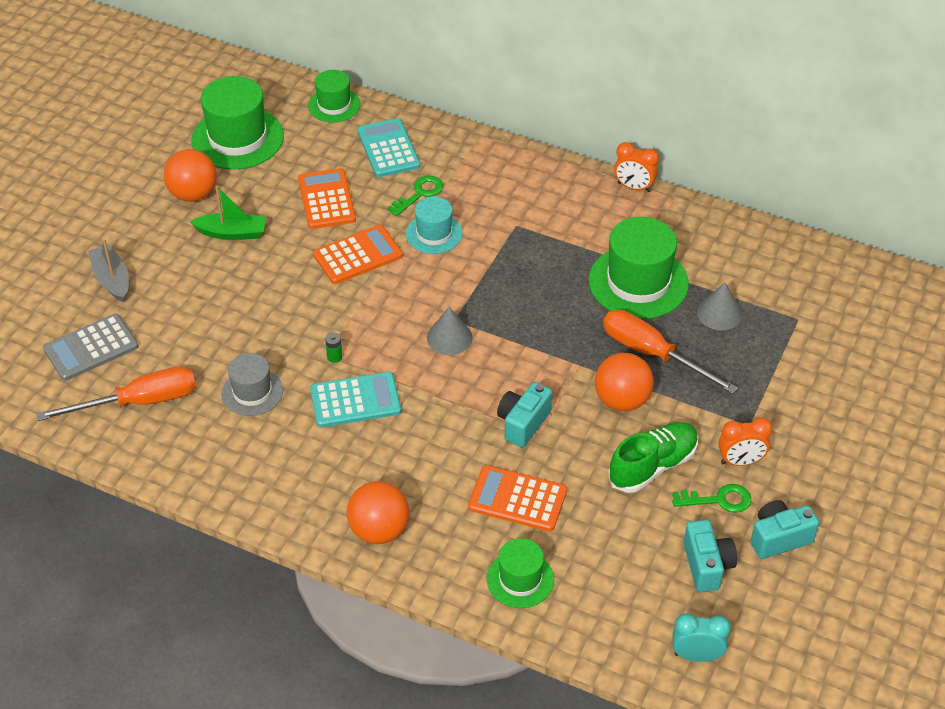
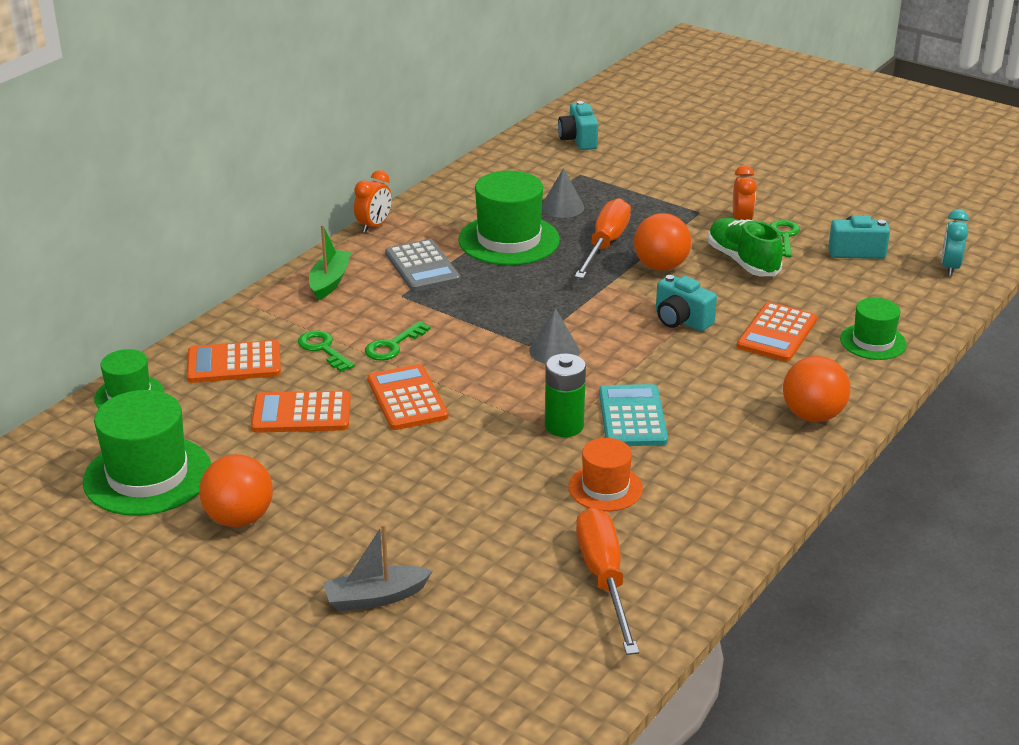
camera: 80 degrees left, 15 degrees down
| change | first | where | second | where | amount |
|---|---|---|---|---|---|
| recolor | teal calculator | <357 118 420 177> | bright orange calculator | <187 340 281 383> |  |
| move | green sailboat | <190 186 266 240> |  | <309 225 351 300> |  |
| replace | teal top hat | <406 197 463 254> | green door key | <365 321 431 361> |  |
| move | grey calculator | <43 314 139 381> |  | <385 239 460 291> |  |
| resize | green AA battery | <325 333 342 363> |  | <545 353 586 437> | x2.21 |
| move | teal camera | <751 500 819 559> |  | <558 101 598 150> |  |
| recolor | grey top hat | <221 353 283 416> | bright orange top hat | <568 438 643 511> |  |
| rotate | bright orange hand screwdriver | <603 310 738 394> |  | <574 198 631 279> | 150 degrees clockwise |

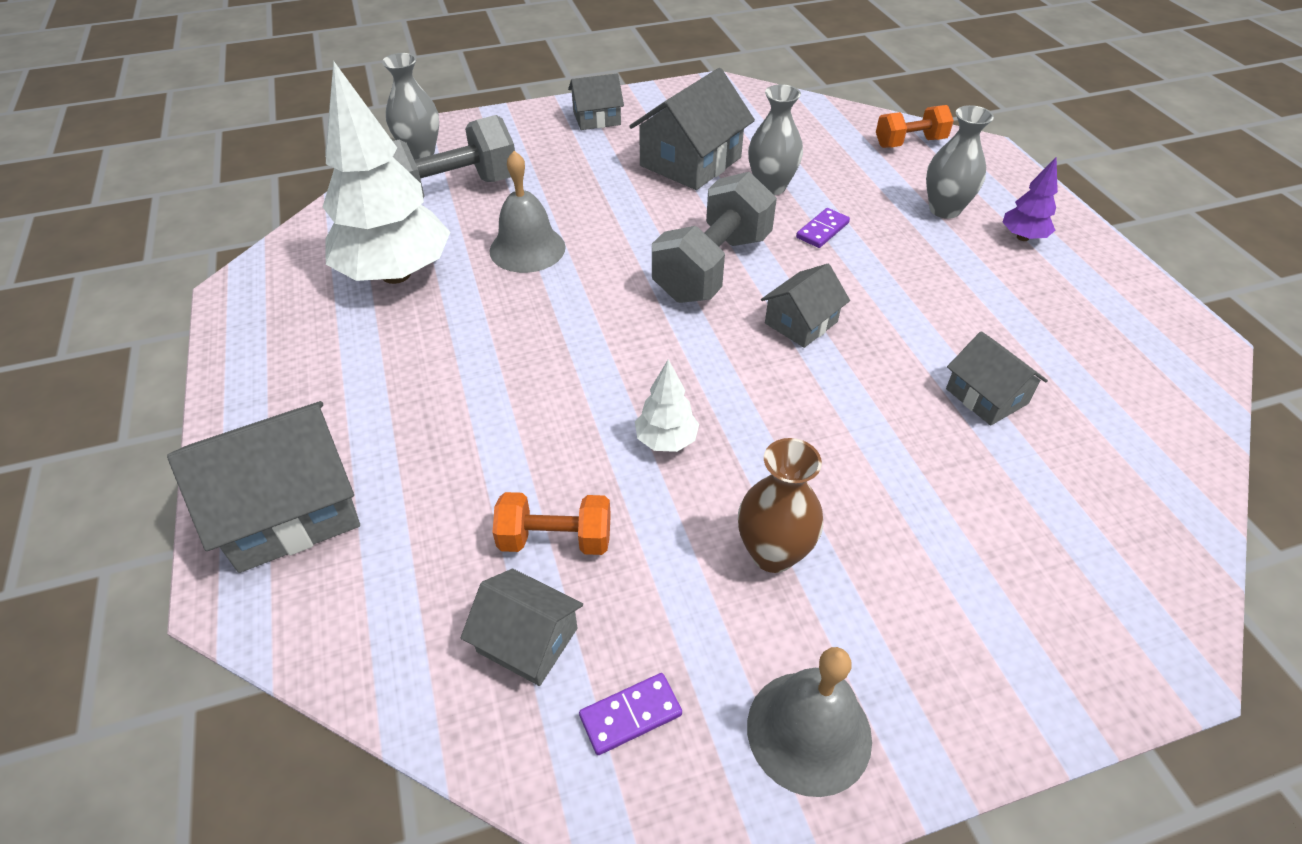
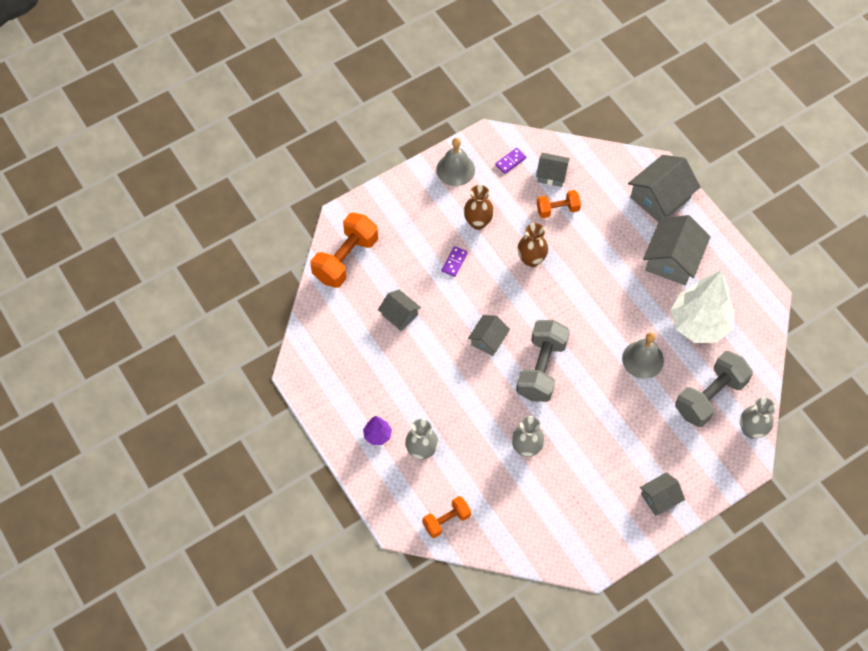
camera: 165 degrees right, 15 degrees up
| change | first | where | second | where | amount |
|---|---|---|---|---|---|
| insert |  |  | bright orange free weight | <311 213 378 288> |  |
| move | purple domino | <796 208 850 248> |  | <442 246 468 277> |  |
| replace | white toy tree | <635 359 699 452> | russet tall vase | <518 223 548 267> |  |
| move | grey house | <629 68 755 190> |  | <643 215 711 286> |  |

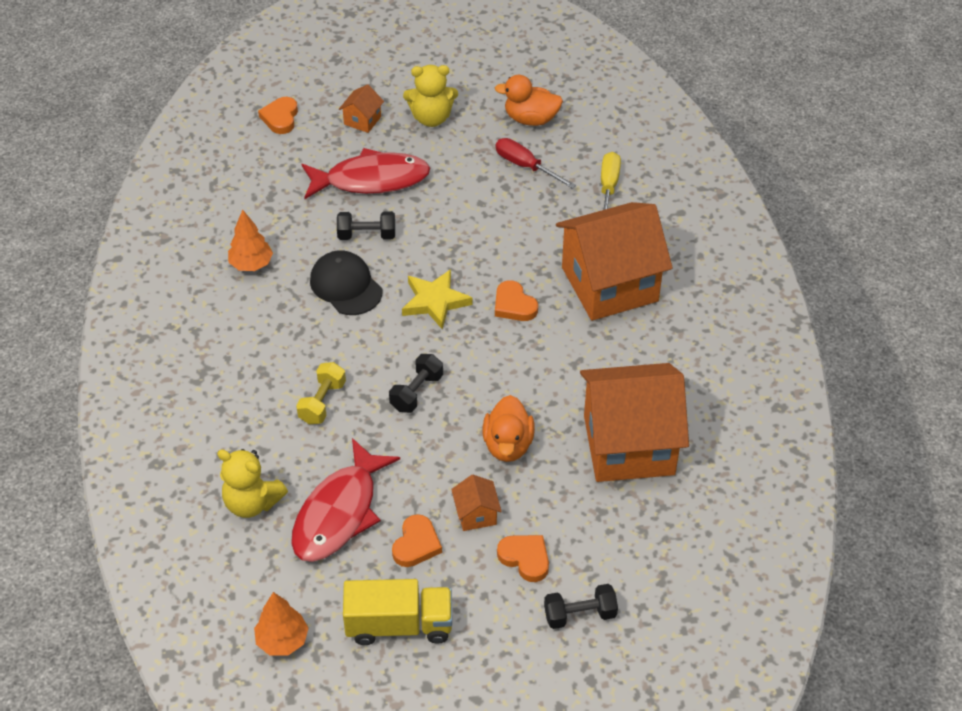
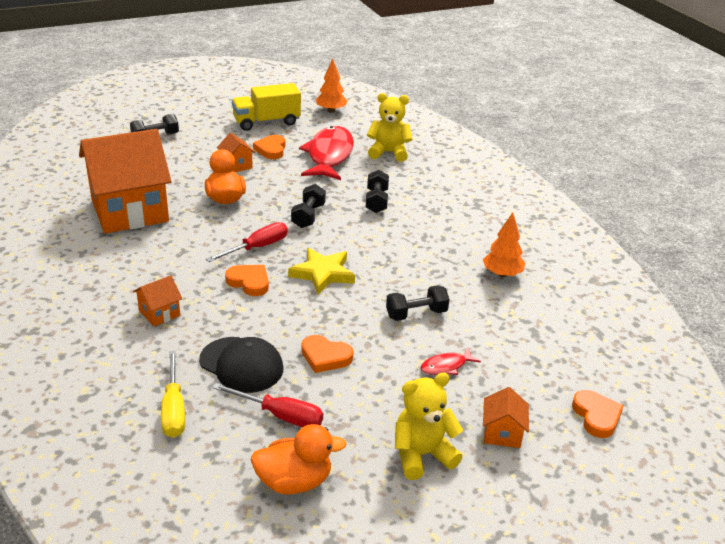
camera: 160 degrees right, 15 degrees down
| change | first | where | second | where | amount |
|---|---|---|---|---|---|
| resize | bright orange house | <556 202 673 321> |  | <133 275 182 326> | x0.40 |
| move | ebony baseball cap | <310 250 382 315> |  | <199 337 283 393> |  |
| insert |  |  | red hand screwdriver | <206 222 288 262> |  |
| move | bright orange heart shape | <497 535 549 582> |  | <302 335 353 373> |  |
| recolor | golden free weight | <296 362 346 424> | ebony free weight | <366 170 389 213> |  |
| resize | red fish figure | <302 148 430 199> |  | <420 348 481 375> | x0.43 |

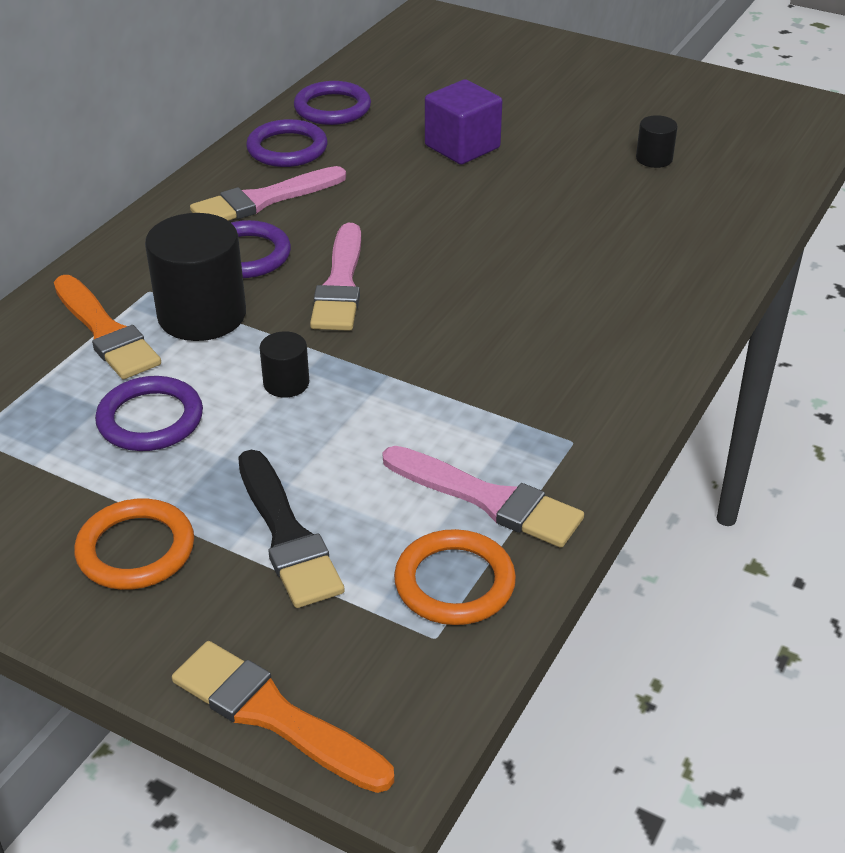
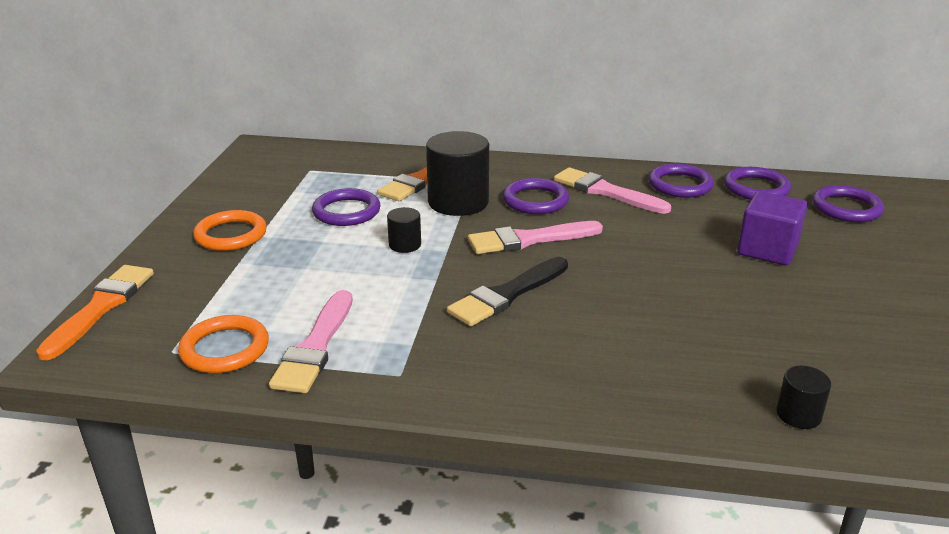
camera: 70 degrees right, 10 degrees down
| change | first | where | second | where | amount |
|---|---|---|---|---|---|
| move | ebony brush | <238 450 345 608> |  | <447 257 568 326> |  |
| move | ebony solid cylinder | <636 115 678 168> |  | <776 366 831 429> |  |
| insert |  |  | purple ring | <812 185 884 222> |  |

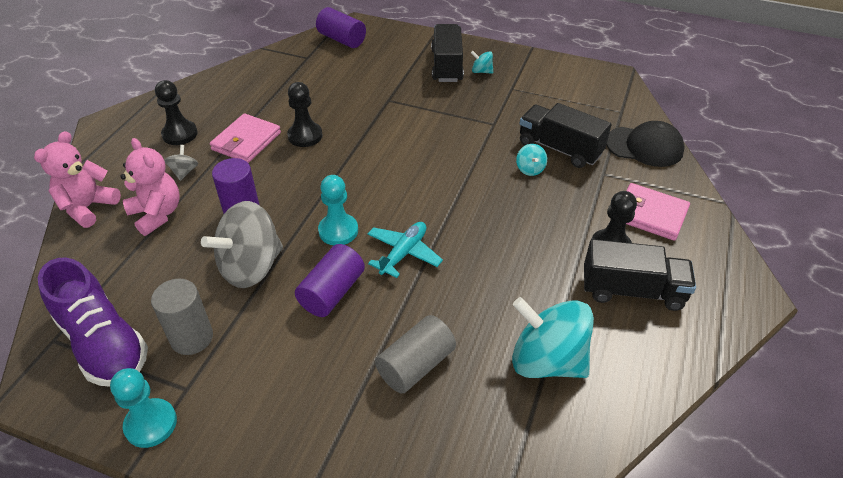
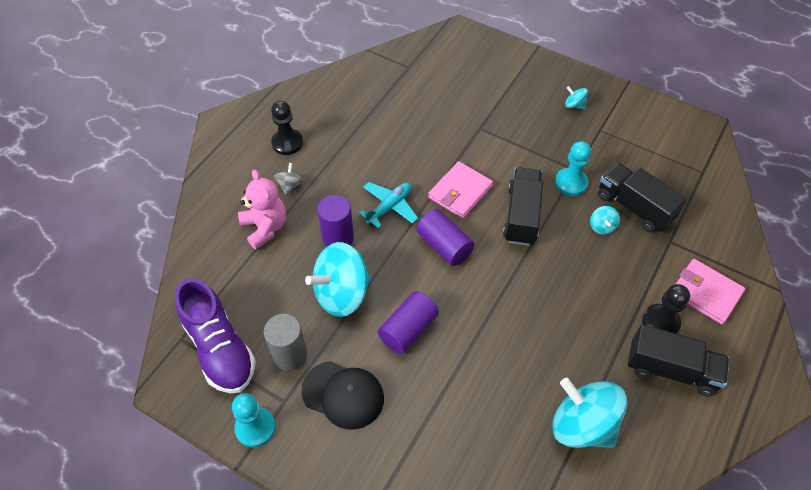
camera: 10 degrees right, 10 degrees up
| change | first | where | second | where | amount |
|---|---|---|---|---|---|
| move | ebony baseball cap | <606 121 685 167> |  | <301 361 384 430> |  |
| recolor | grey spinning top | <201 201 283 288> | teal spinning top | <305 242 371 317> |  |
| move | teal toy plane | <368 222 443 278> |  | <359 182 418 229> |  |
| move | purple solid cylinder | <316 7 366 48> |  | <416 209 475 266> |  |
| move | pink card wallet | <210 113 281 163> |  | <428 161 493 219> |  |
| move | ebony truck | <431 24 464 82> |  | <503 167 543 246> |  |
| move | teal chess pawn | <318 175 358 245> |  | <555 141 591 196> |  |
| delete | pink teddy | <34 131 121 228> |  |  |  |
| delete | ebony chess pawn | <287 82 323 147> |  |  |  |
| delete | grey solid cylinder | <375 315 456 394> |  |  |  |

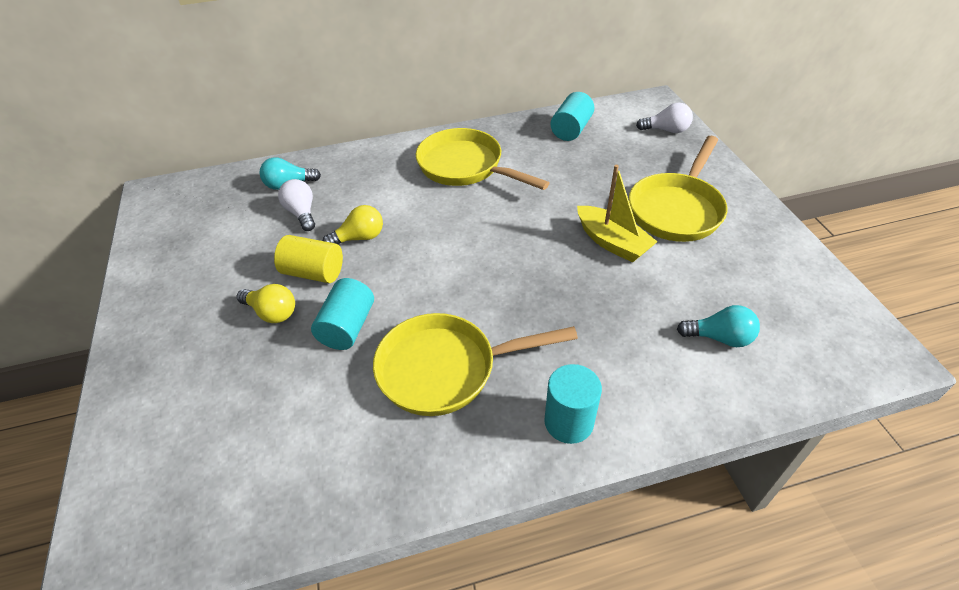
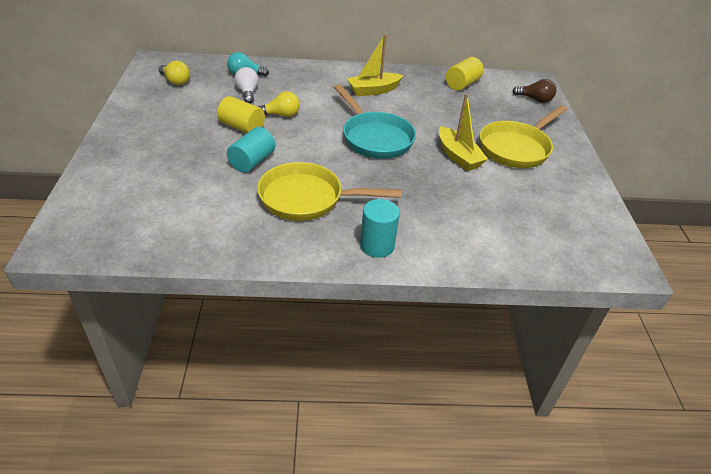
camera: 10 degrees right, 5 degrees down
| change | first | where | second | where | amount |
|---|---|---|---|---|---|
| move | golden light bulb | <237 284 295 323> |  | <158 61 190 85> |  |
| insert |  |  | teal frying pan | <334 84 416 159> |  |
| replace | golden frying pan | <416 128 549 190> | golden sailboat | <347 34 403 96> |  |
| recolor | teal solid cylinder | <550 92 594 141> | golden solid cylinder | <446 57 484 91> |  |
| recolor | white light bulb | <636 103 693 133> | russet light bulb | <513 79 556 103> |  |
| delete | teal light bulb | <677 305 760 347> |  |  |  |

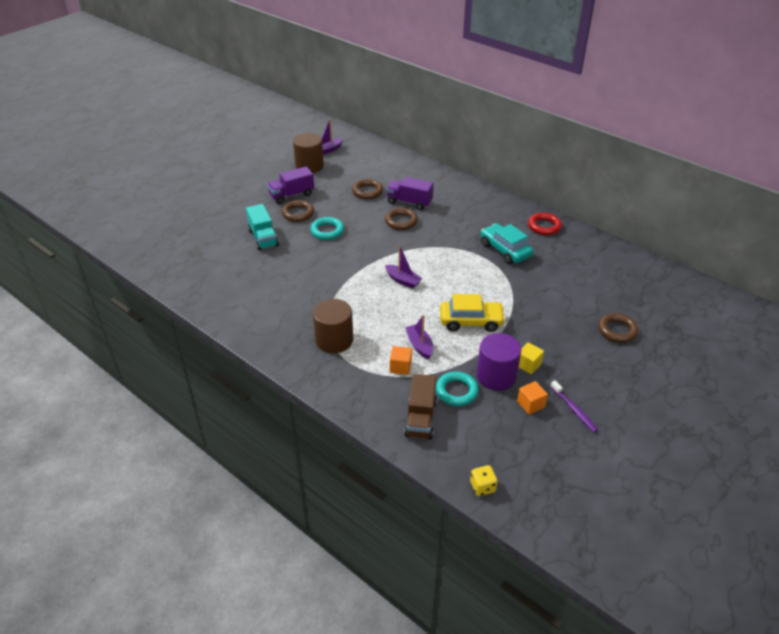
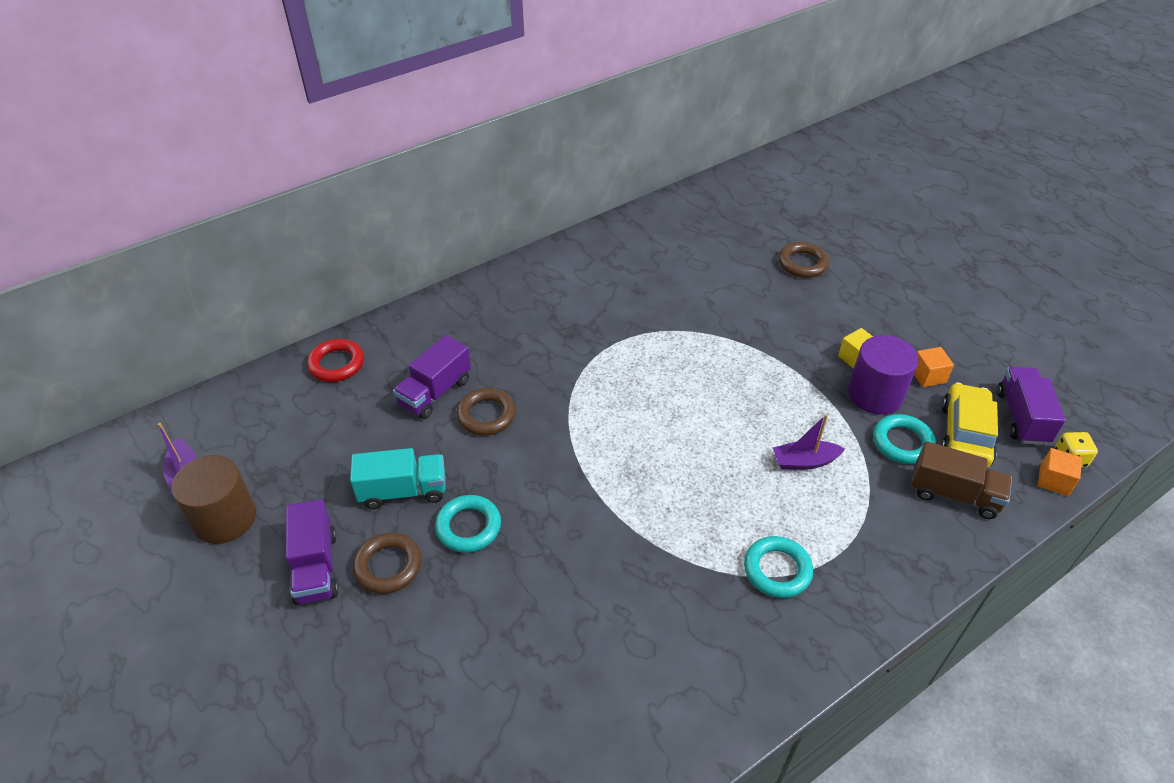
camera: 75 degrees left, 5 degrees up
| change | first | where | second | where | amount |
|---|---|---|---|---|---|
| move | red ring | <528 213 562 235> |  | <307 339 364 382> |  |
| move | teal truck | <246 204 279 251> |  | <350 448 445 509> |  |
| replace | russet solid cylinder | <313 299 353 353> | teal ring | <744 536 813 598> |  |
| move | golden automobile | <440 294 506 332> |  | <941 383 998 468> |  |
| insert |  |  | purple truck | <997 367 1066 445> |  |
| move | bright orange cube | <390 346 412 375> |  | <1038 448 1082 496> |  |
| delete | russet ring | <352 179 383 199> |  |  |  |
| delete | purple sailboat | <385 245 422 288> |  |  |  |
| delete | teal automobile | <481 224 533 264> |  |  |  |
| delete | purple tooth brush | <550 380 598 433> |  |  |  |

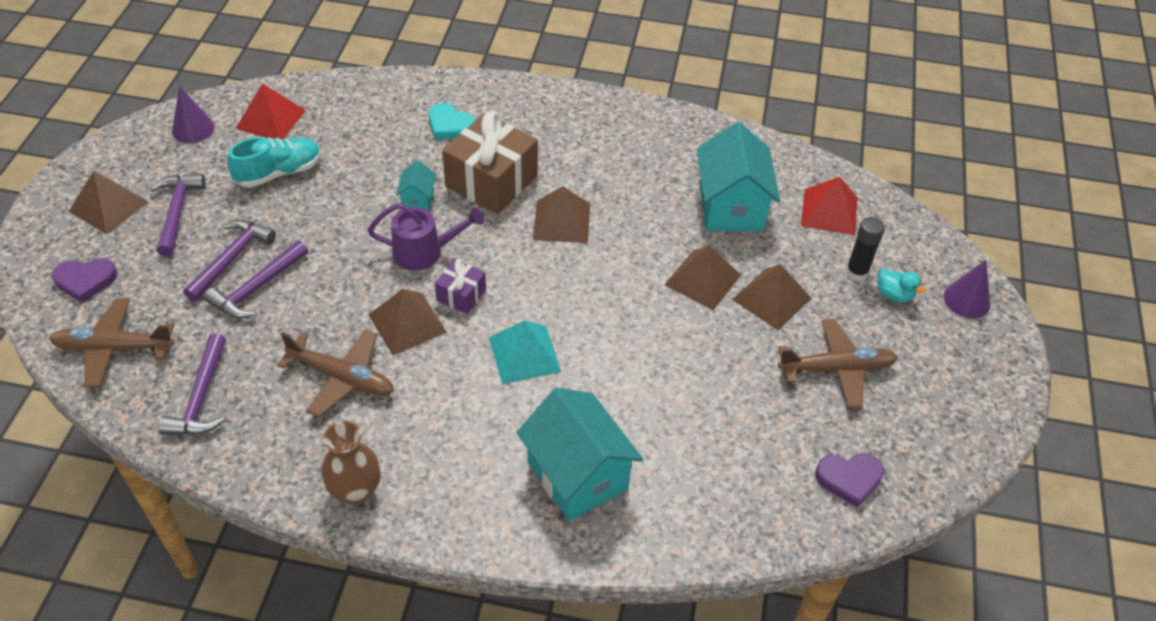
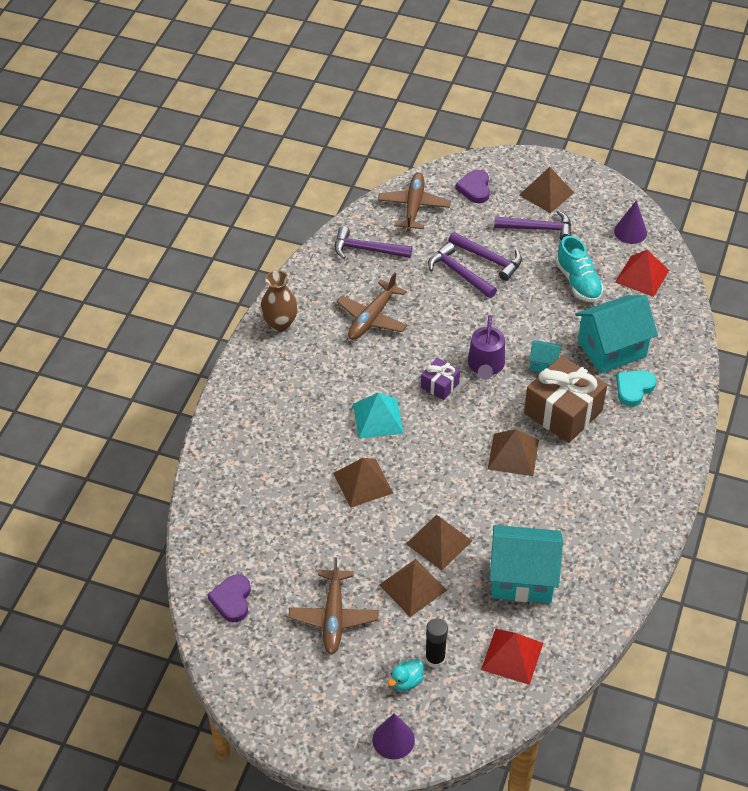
camera: 100 degrees right, 0 degrees up
| change | first | where | second | where | amount |
|---|---|---|---|---|---|
| move | russet pyramid shape | <368 289 447 355> |  | <333 458 393 508> |  |
| move | teal house | <516 387 643 521> |  | <575 295 658 373> |  |

